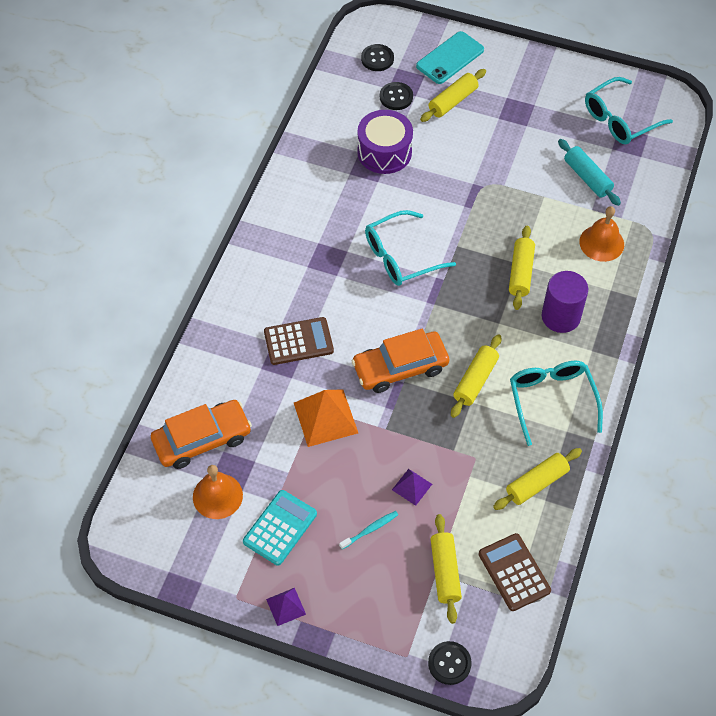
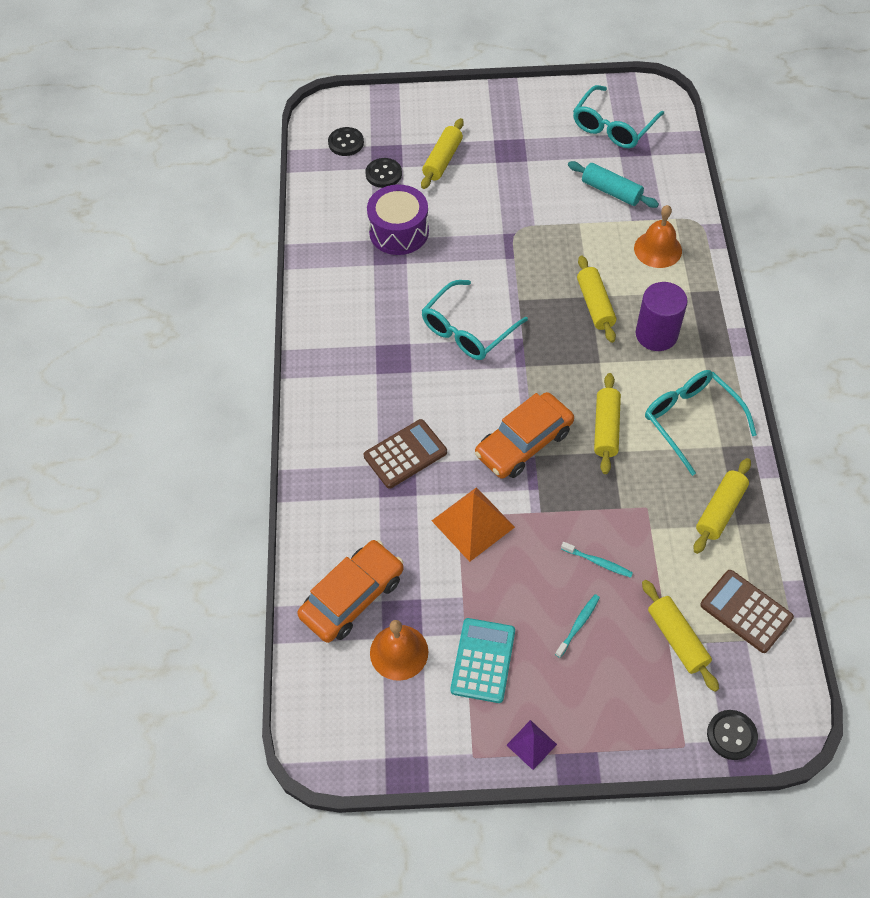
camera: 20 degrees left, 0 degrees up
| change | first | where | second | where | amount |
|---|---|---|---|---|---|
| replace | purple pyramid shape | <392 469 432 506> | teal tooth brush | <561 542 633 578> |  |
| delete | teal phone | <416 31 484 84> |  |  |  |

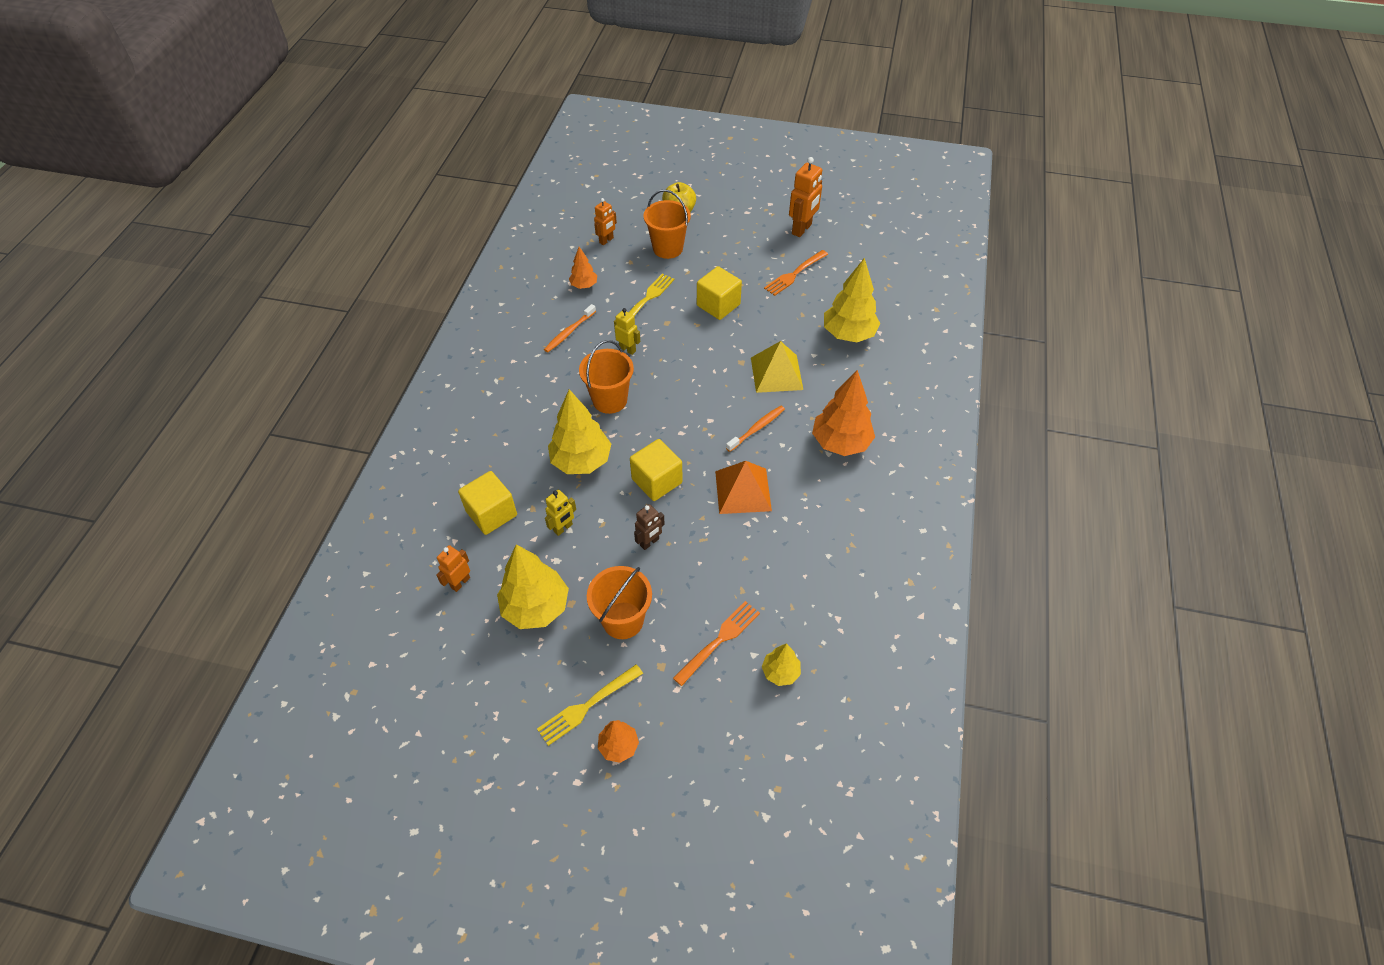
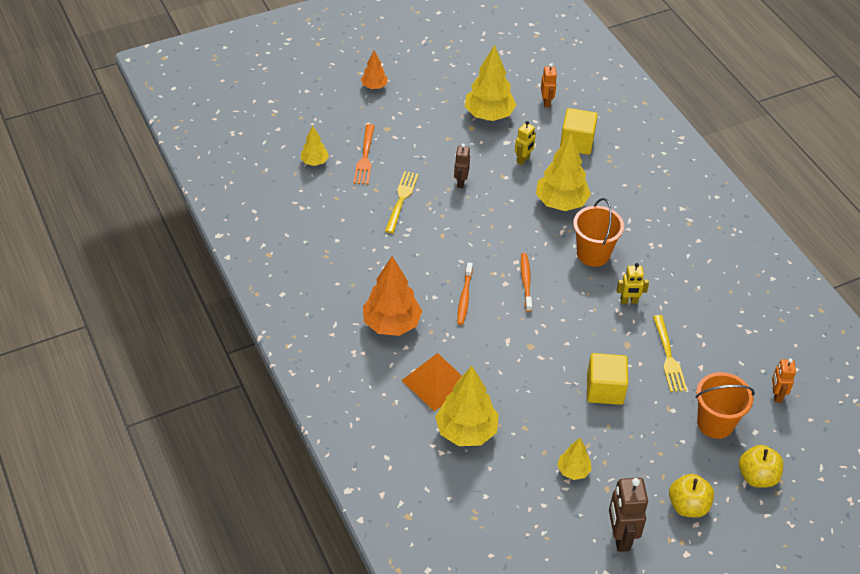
camera: 140 degrees right, 5 degrees down
| change | first | where | second | where | amount |
|---|---|---|---|---|---|
| move | golden dinner fork | <537 664 643 746> |  | <385 171 419 233> |  |
| move | bright orange pyramid shape | <715 461 772 514> |  | <401 353 462 411> |  |
| rotate | golden robot figure | <545 490 576 536> |  | <515 121 536 165> | 150 degrees counterclockwise |
| move | bright orange tooth brush | <544 304 596 352> |  | <521 253 532 312> |  |
| replace | bright orange dinner fork | <764 250 828 296> | golden toy tree | <557 438 592 480> |  |
| recolor | bright orange robot figure | <789 157 822 237> | russet robot figure | <609 478 648 552> |  |
| insert |  |  | golden toy apple | <669 474 714 518> |  |
| delete | bright orange toy tree | <569 247 597 289> |  |  |  |
| delete | bright orange pail | <587 566 652 639> |  |  |  |
| delete | golden cube | <630 439 683 501> |  |  |  |
| delete | golden pyramid shape | <751 341 803 393> |  |  |  |

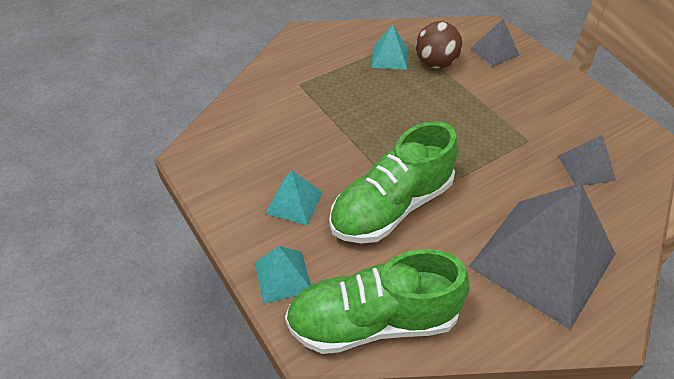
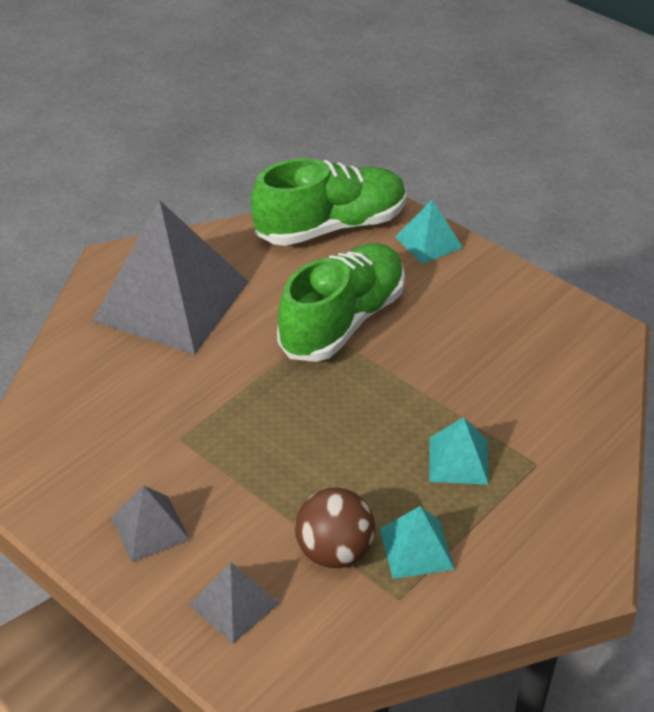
camera: 165 degrees right, 5 degrees down
| change | first | where | second | where | amount |
|---|---|---|---|---|---|
| move | grey pyramid shape | <558 135 616 186> |  | <111 485 190 562> |  |
| move | teal pyramid shape | <265 170 323 225> |  | <429 417 489 485> |  |

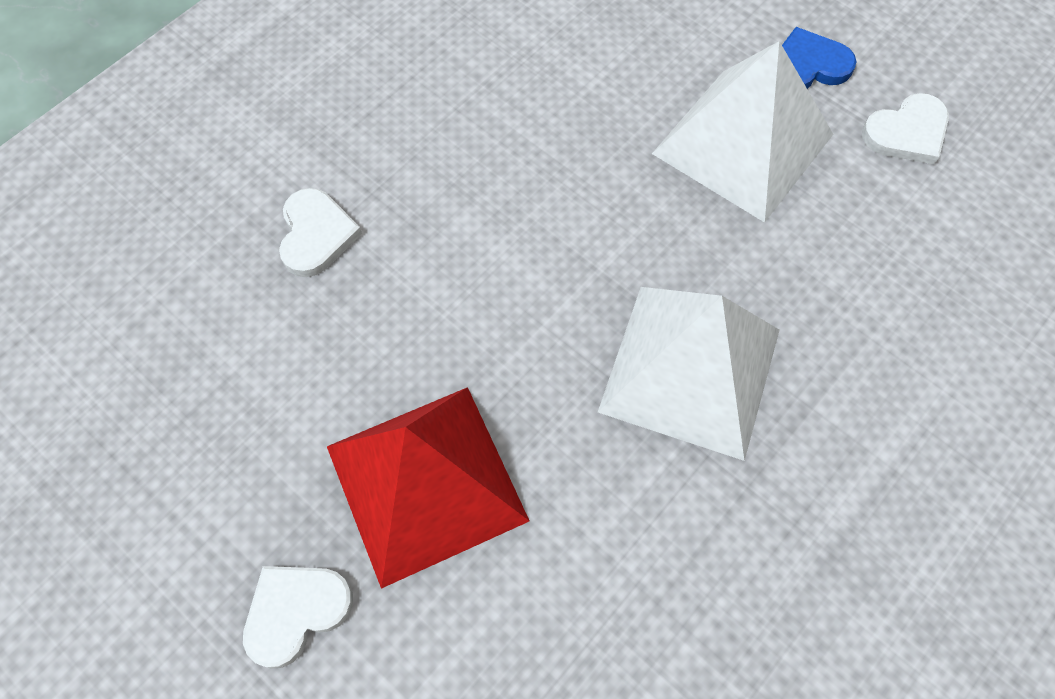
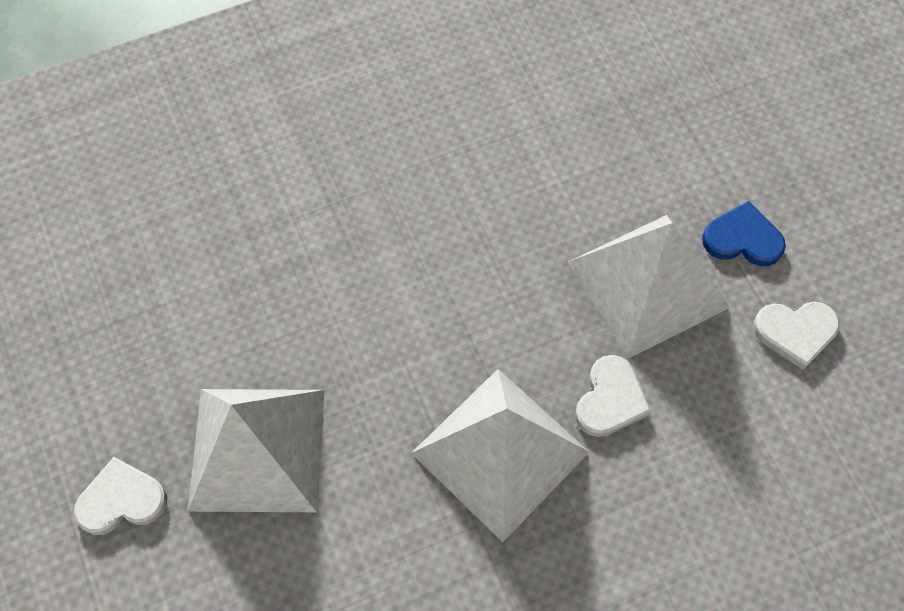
camera: 25 degrees right, 0 degrees up
| change | first | where | second | where | amount |
|---|---|---|---|---|---|
| recolor | red pyramid shape | <327 387 529 589> | white pyramid shape | <188 389 324 512> |  |
| move | white heart shape | <279 188 362 277> |  | <575 355 652 437> |  |

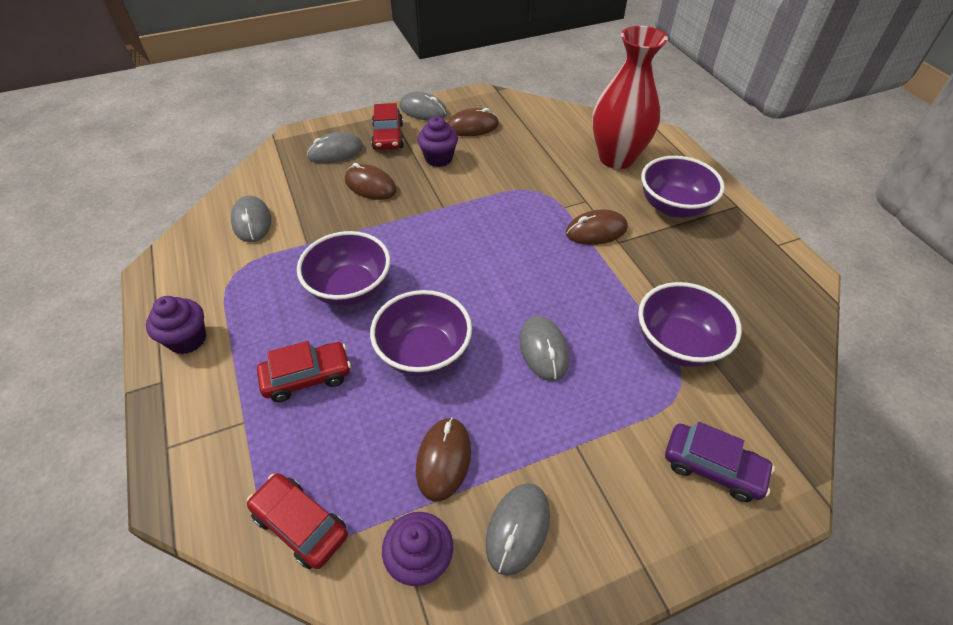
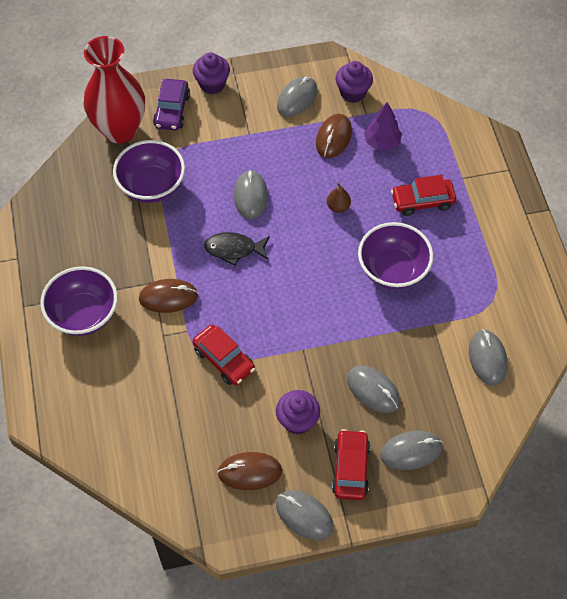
camera: 170 degrees left, 10 degrees up
| change | first | where | second | where | amount |
|---|---|---|---|---|---|
| move | red tall vase | <592 26 668 169> |  | <84 36 145 143> |  |
| rotate | purple automobile | <665 422 775 502> |  | <153 79 190 130> | 120 degrees counterclockwise |
| move | red automobile | <247 473 348 569> |  | <192 325 255 385> |  |
| move | purple muffin | <146 296 206 354> |  | <193 52 230 94> |  |
| insert |  |  | ebony fish figure | <204 232 270 266> |  |
| replace | purple bowl | <370 290 472 377> | russet toy pear | <327 182 351 213> |  |
| recolor | russet mouse | <345 163 397 200> | grey mouse | <347 365 400 413> |  |
| insert |  |  | purple toy tree | <364 102 402 151> |  |

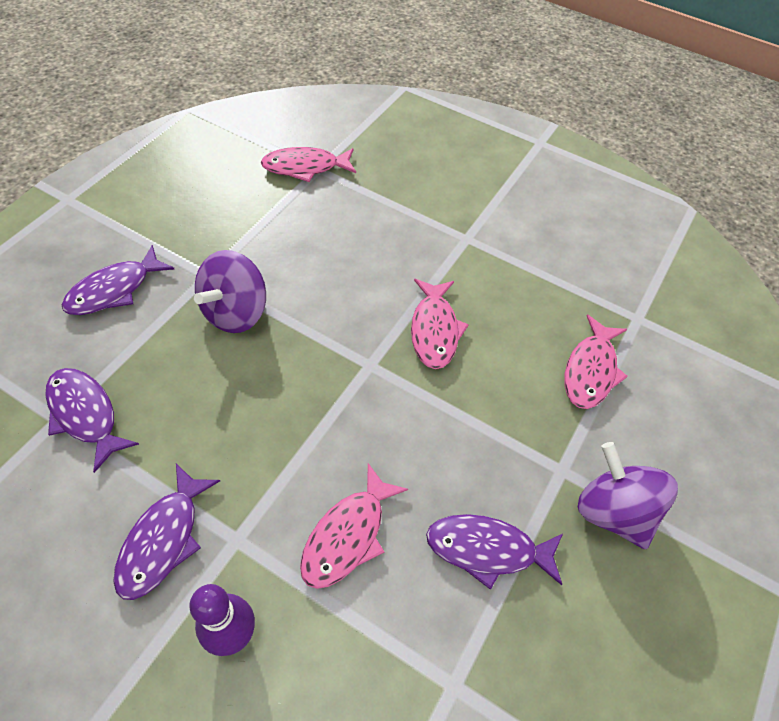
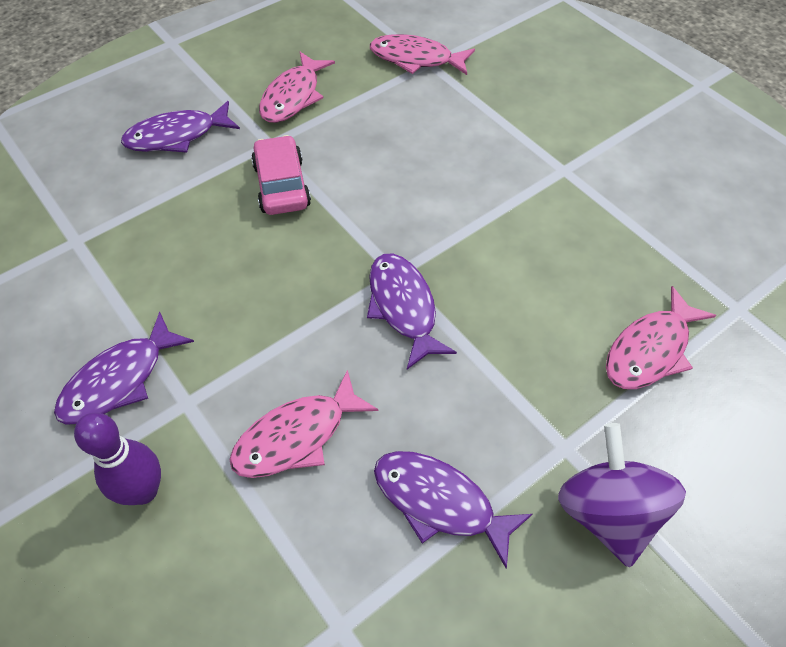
camera: 25 degrees right, 0 degrees up
| change | first | where | second | where | amount |
|---|---|---|---|---|---|
| replace | purple spinning top | <194 250 266 333> | pink automobile | <251 135 311 215> |  |
| move | pink fish figure | <411 279 469 369> |  | <259 52 335 123> |  |
| move | purple fish figure | <45 368 139 473> |  | <367 254 457 369> |  |

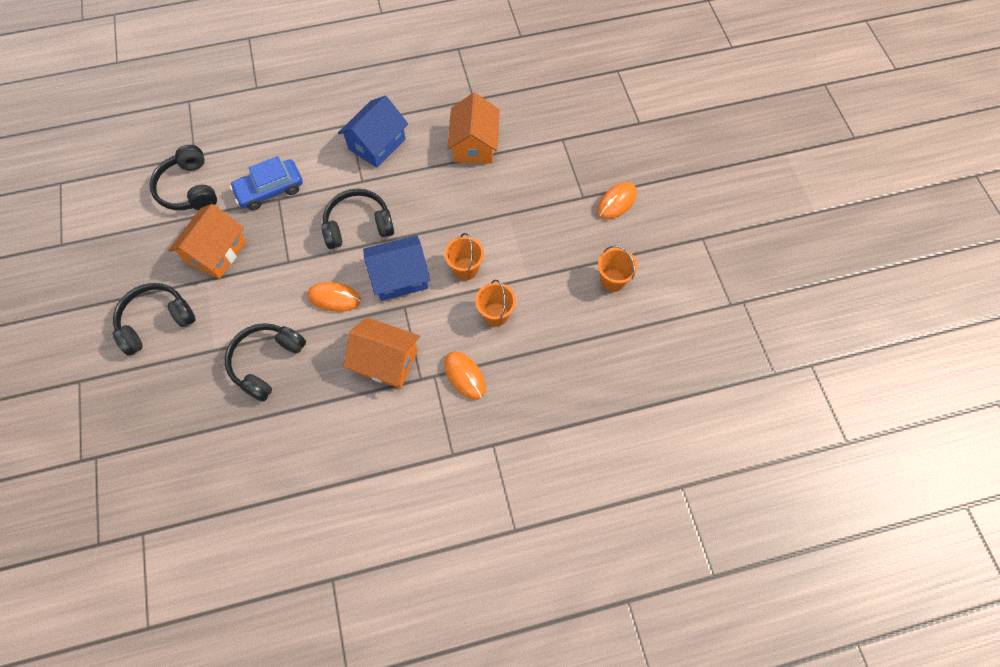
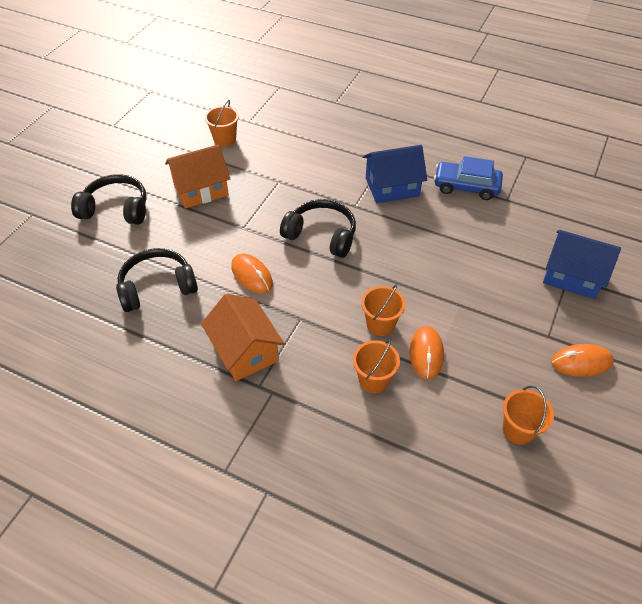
camera: 40 degrees right, 15 degrees down
| change | first | where | second | where | amount |
|---|---|---|---|---|---|
| replace | ebony headset | <149 145 217 210> | bright orange pail | <205 100 239 147> |  |
| move | bright orange mouse | <444 352 486 400> |  | <409 326 444 380> |  |
| move | royal blue automobile | <230 156 303 210> |  | <434 156 503 200> |  |
| move | royal blue house | <363 235 430 301> |  | <543 230 621 299> |  |
| delete | bright orange house | <447 93 500 164> |  |  |  |

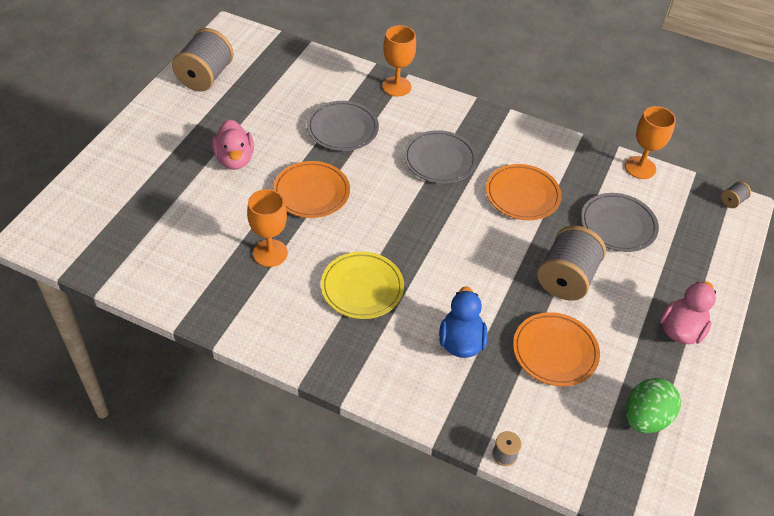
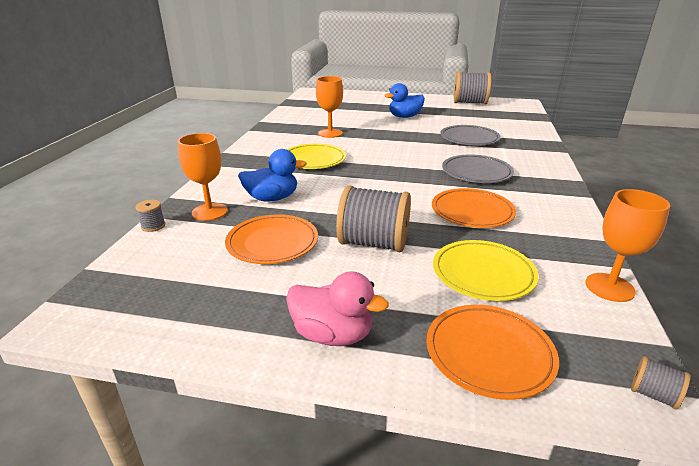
camera: 80 degrees right, 20 degrees down
| change | first | where | second | where | amount |
|---|---|---|---|---|---|
| move | bright orange wine glass | <382 25 416 97> |  | <178 133 228 221> |  |
| recolor | pink toy duck | <212 119 254 170> | royal blue toy duck | <384 83 425 118> |  |
| move | bright orange flat dish | <273 161 350 218> |  | <426 305 559 400> |  |
| recolor | grey flat dish | <581 193 659 252> | golden flat dish | <433 240 539 301> |  |
| delete | green egg | <626 378 681 434> |  |  |  |

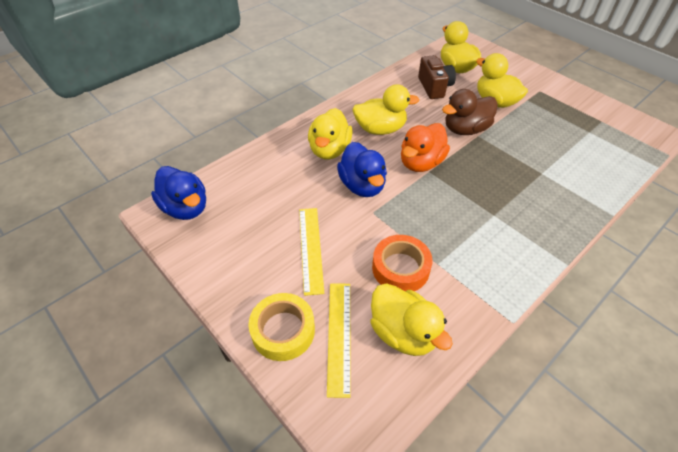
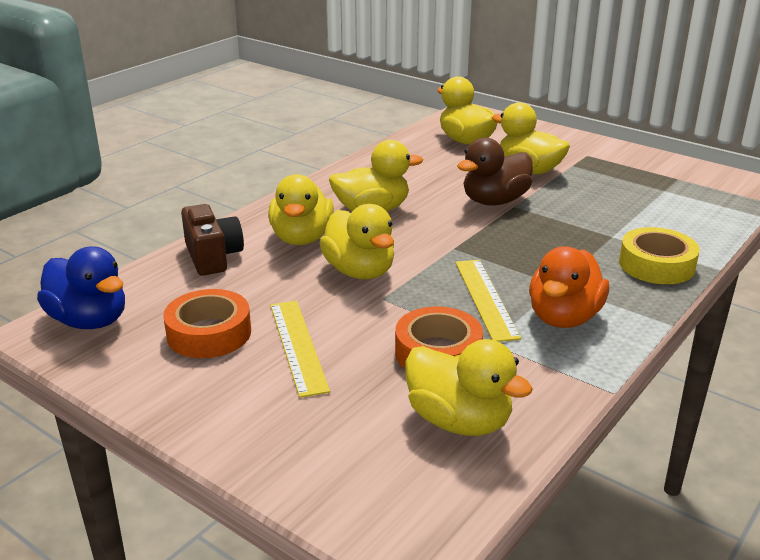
camera: 10 degrees left, 20 degrees down
| change | first | where | second | where | amount |
|---|---|---|---|---|---|
| insert |  |  | bright orange tape | <163 289 251 358> |  |
| move | russet camera | <418 55 456 99> |  | <181 204 244 276> |  |
| recolor | royal blue toy duck | <337 142 387 197> | golden toy duck | <319 204 394 279> |  |
| move | golden ruler | <327 283 351 398> |  | <455 260 521 342> |  |
| move | bright orange toy duck | <401 123 450 172> |  | <529 246 609 328> |  |
| move | golden tape | <248 293 315 361> |  | <619 227 700 284> |  |

